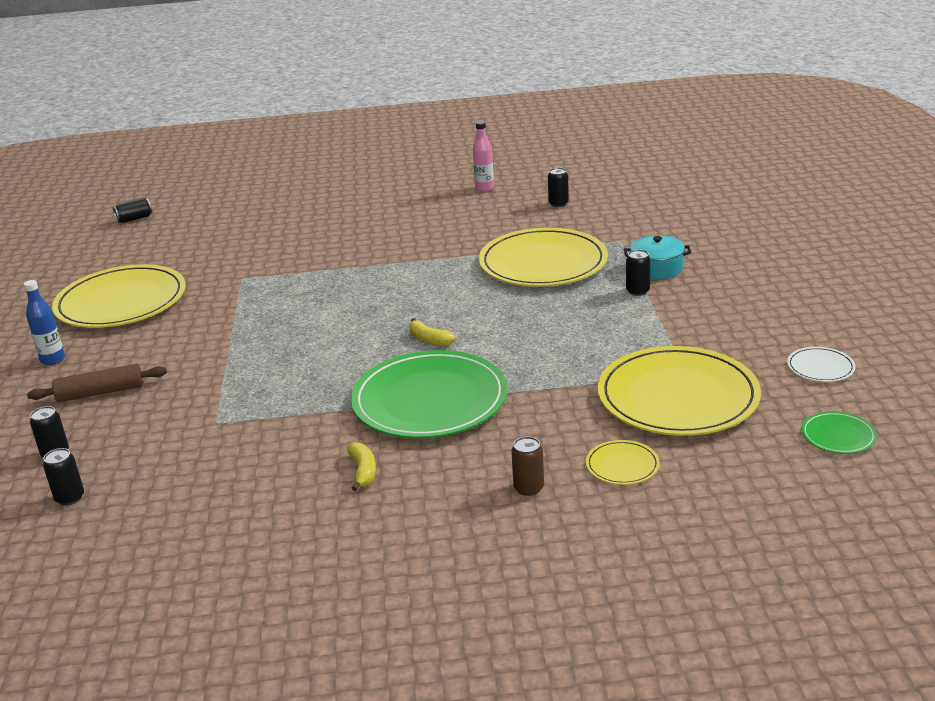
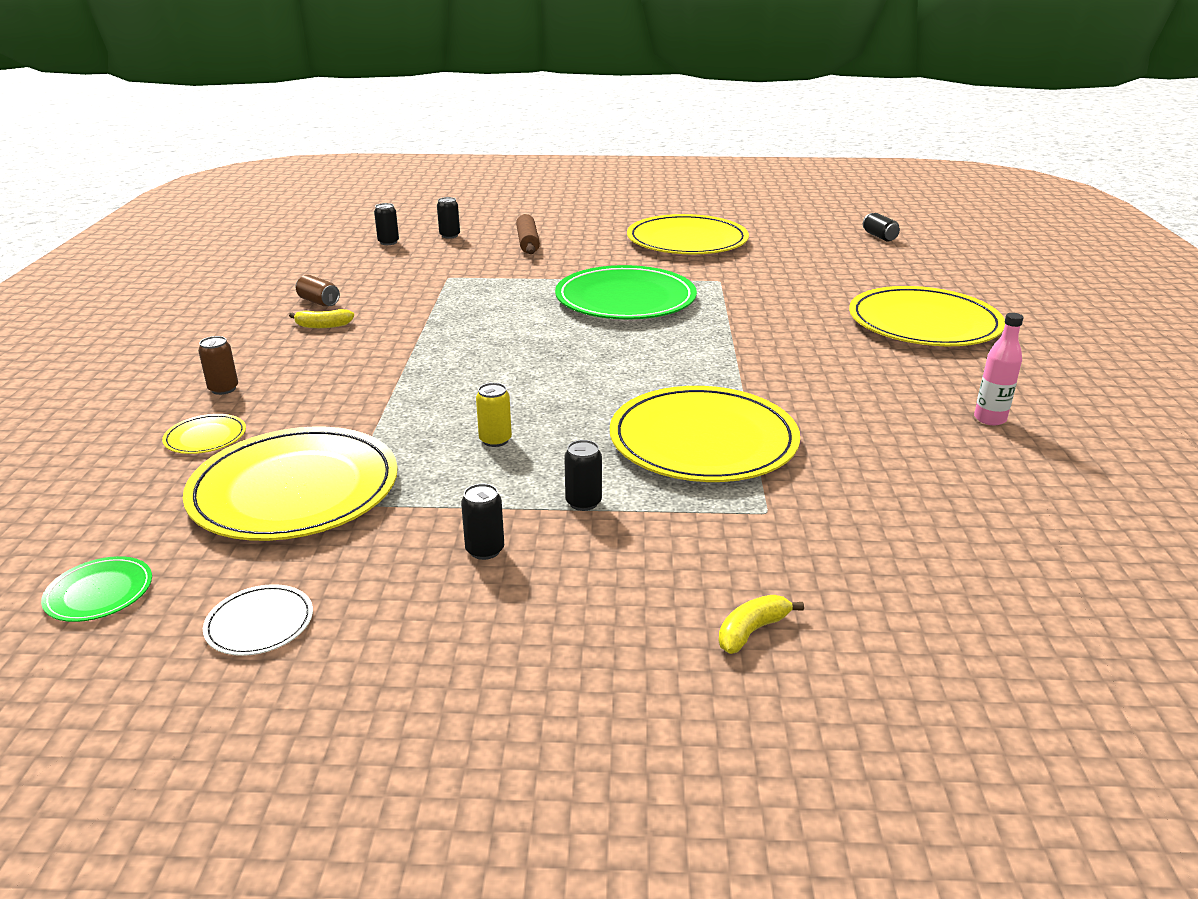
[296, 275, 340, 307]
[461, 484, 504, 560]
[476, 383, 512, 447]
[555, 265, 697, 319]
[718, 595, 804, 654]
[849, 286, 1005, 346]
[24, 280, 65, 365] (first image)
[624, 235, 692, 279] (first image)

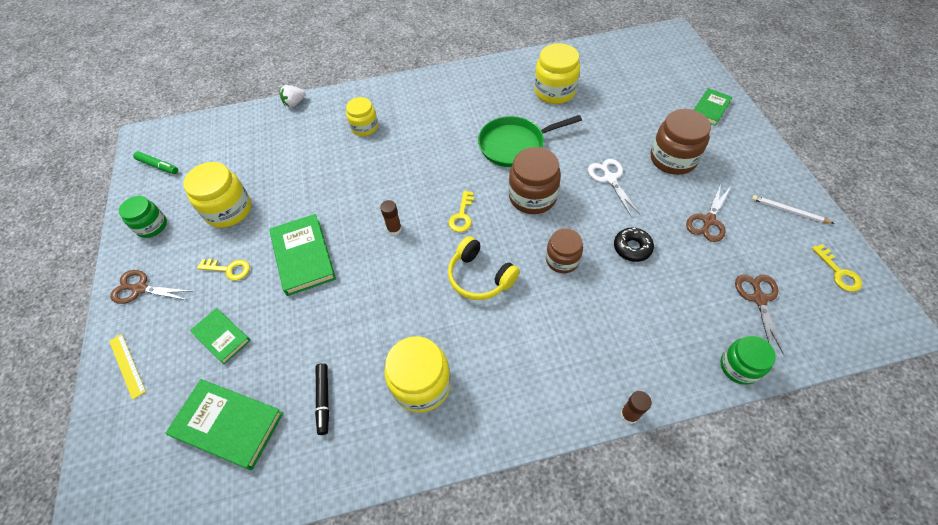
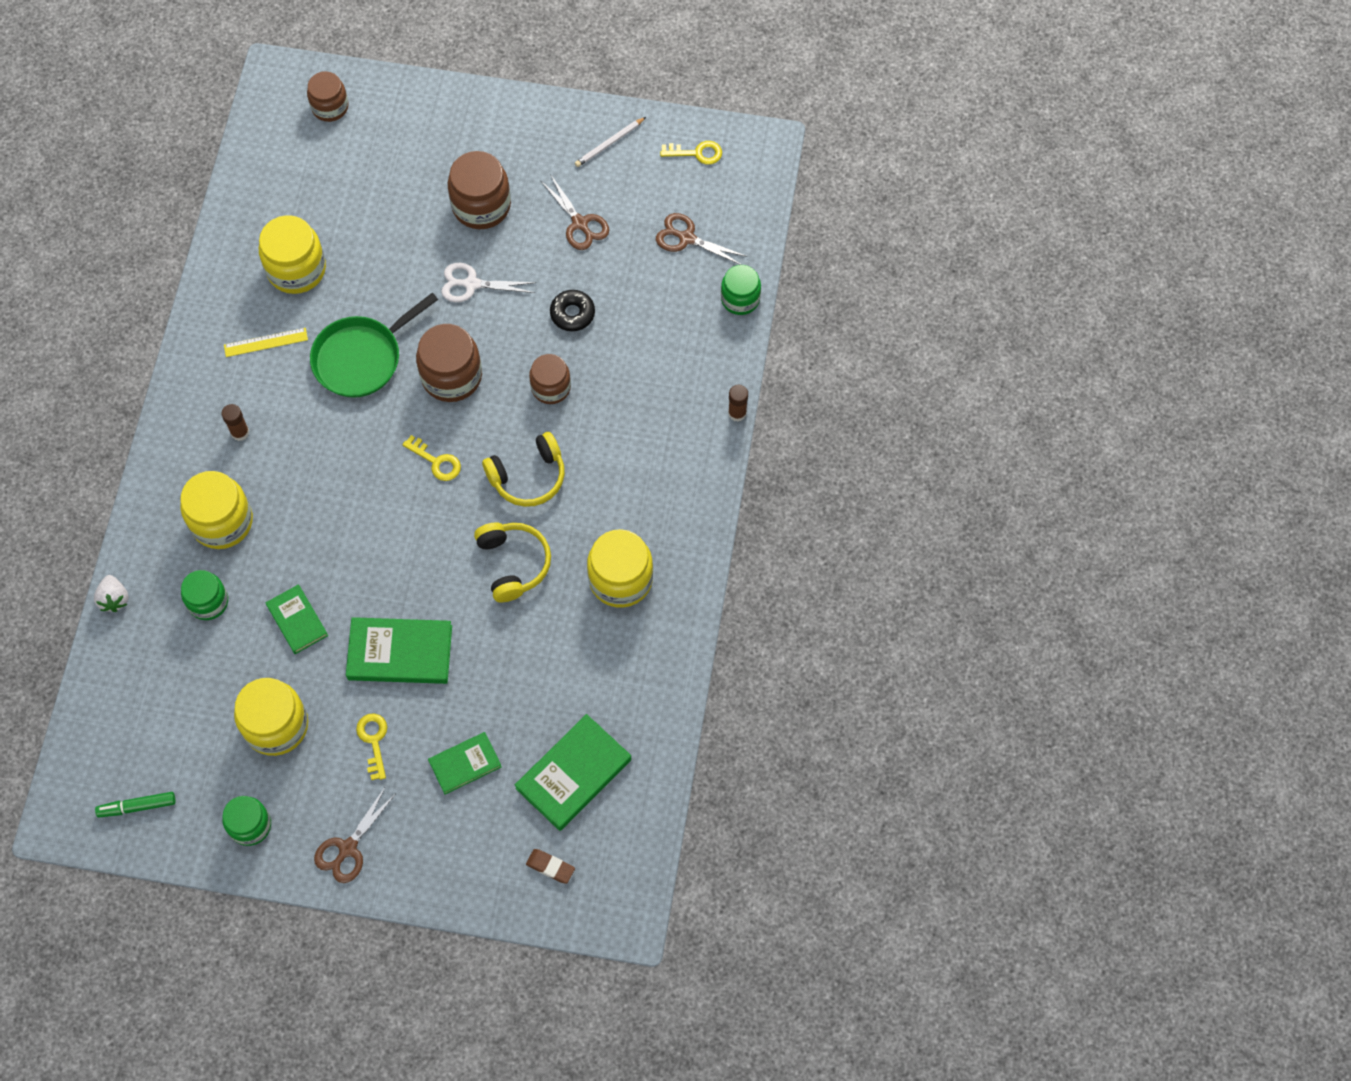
[95, 792, 176, 817]
[180, 471, 253, 549]
[181, 570, 228, 620]
[222, 404, 249, 441]
[224, 328, 308, 357]
[266, 584, 328, 654]
[307, 71, 349, 122]
[310, 293, 438, 398]
[356, 713, 387, 780]
[474, 522, 551, 602]
[526, 849, 575, 884]
[315, 363, 329, 435] (first image)

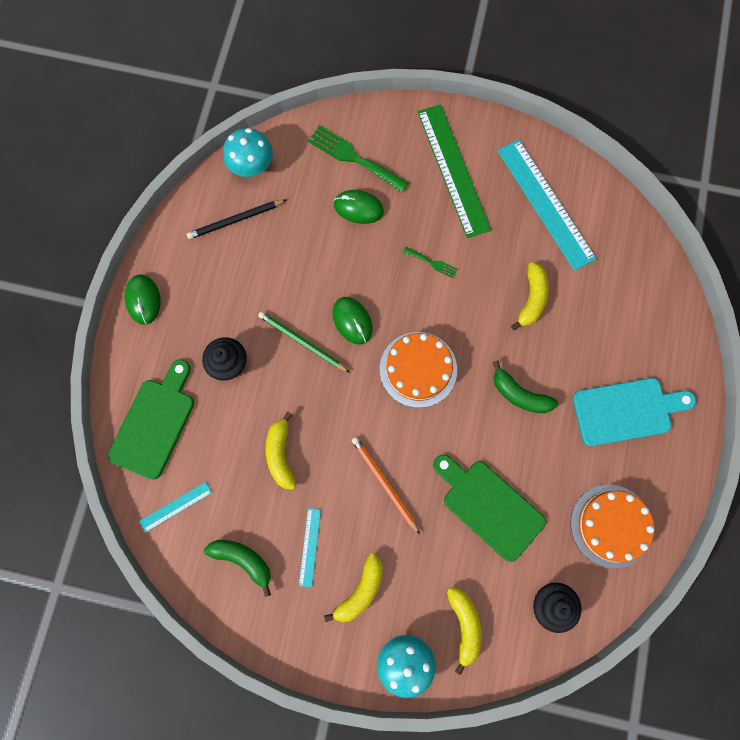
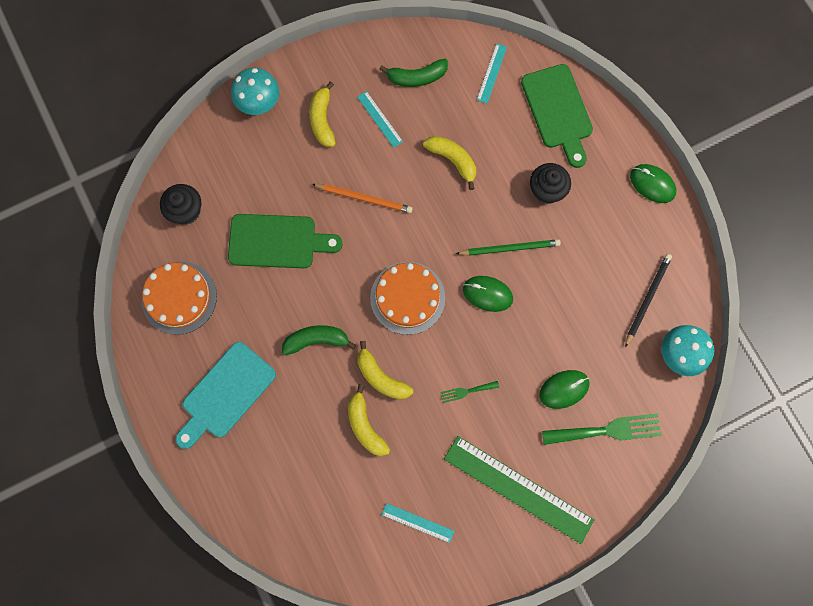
[358, 341, 413, 400]
[382, 503, 454, 543]

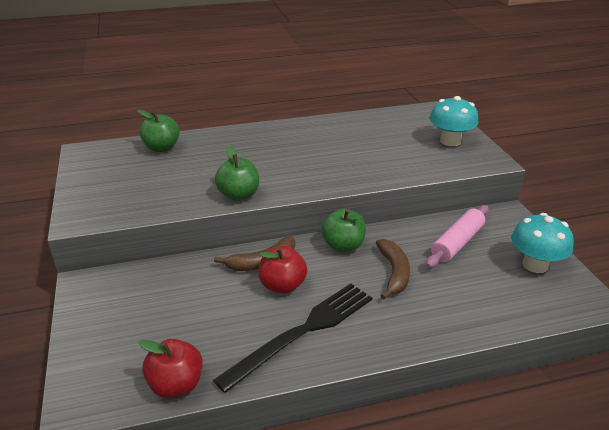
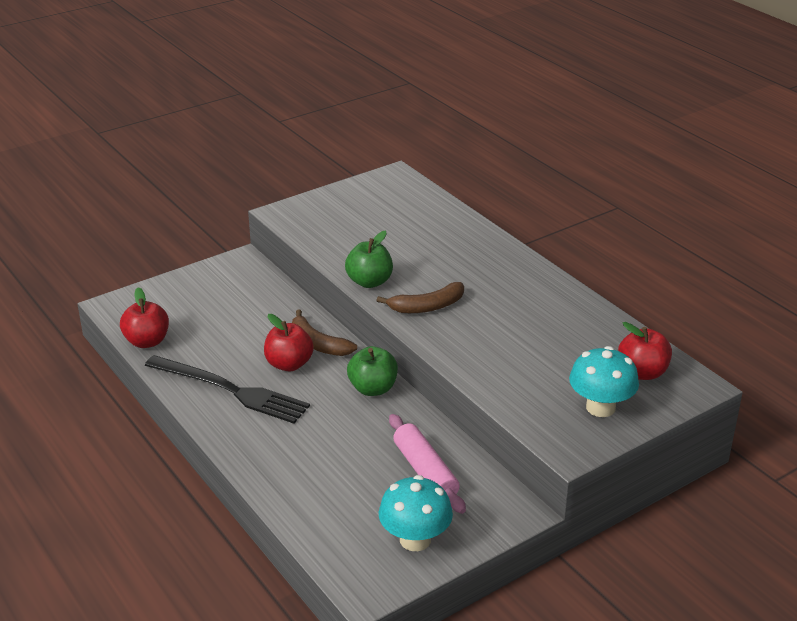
[376, 282, 464, 313]
[389, 414, 466, 514]
[618, 322, 672, 380]
[137, 110, 180, 152] (first image)

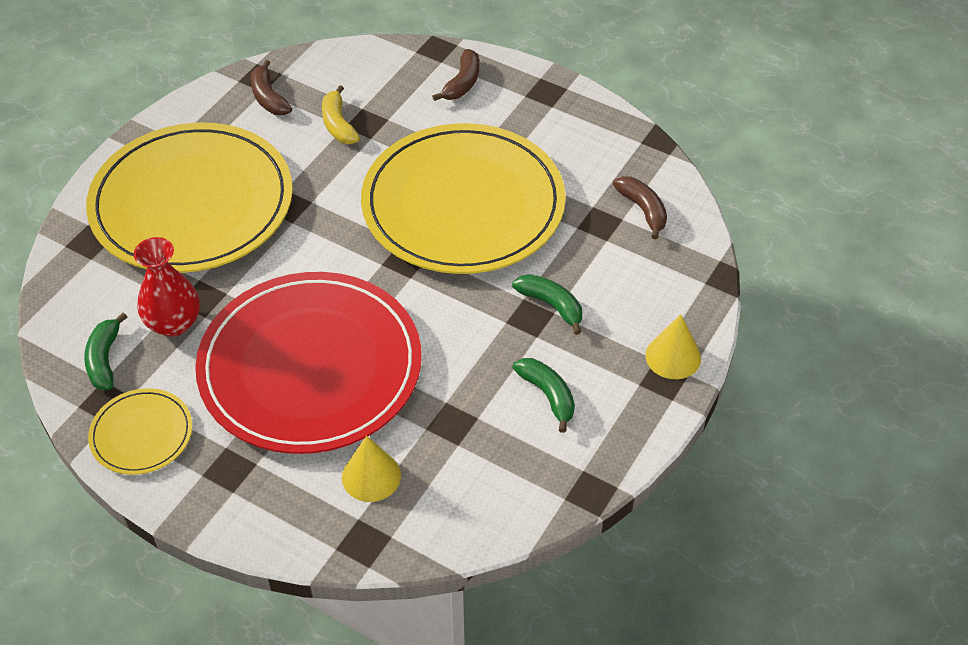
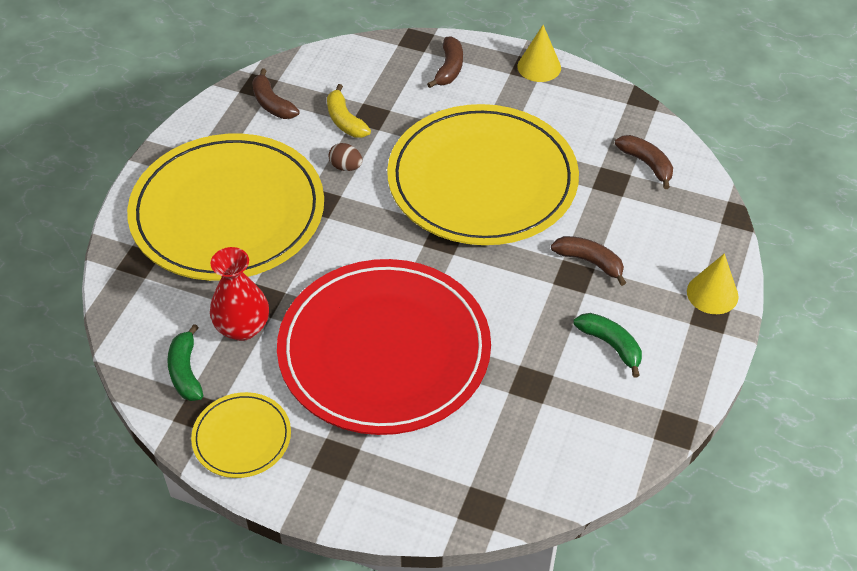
[329, 143, 362, 171]
[517, 25, 561, 82]
[551, 236, 626, 286]

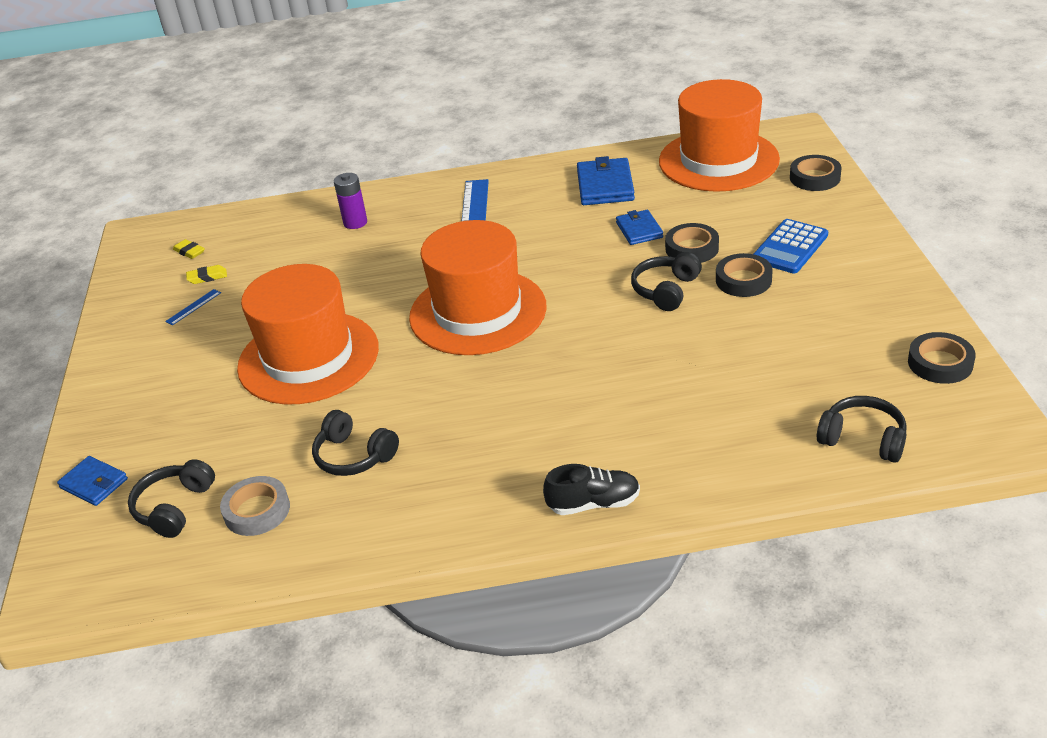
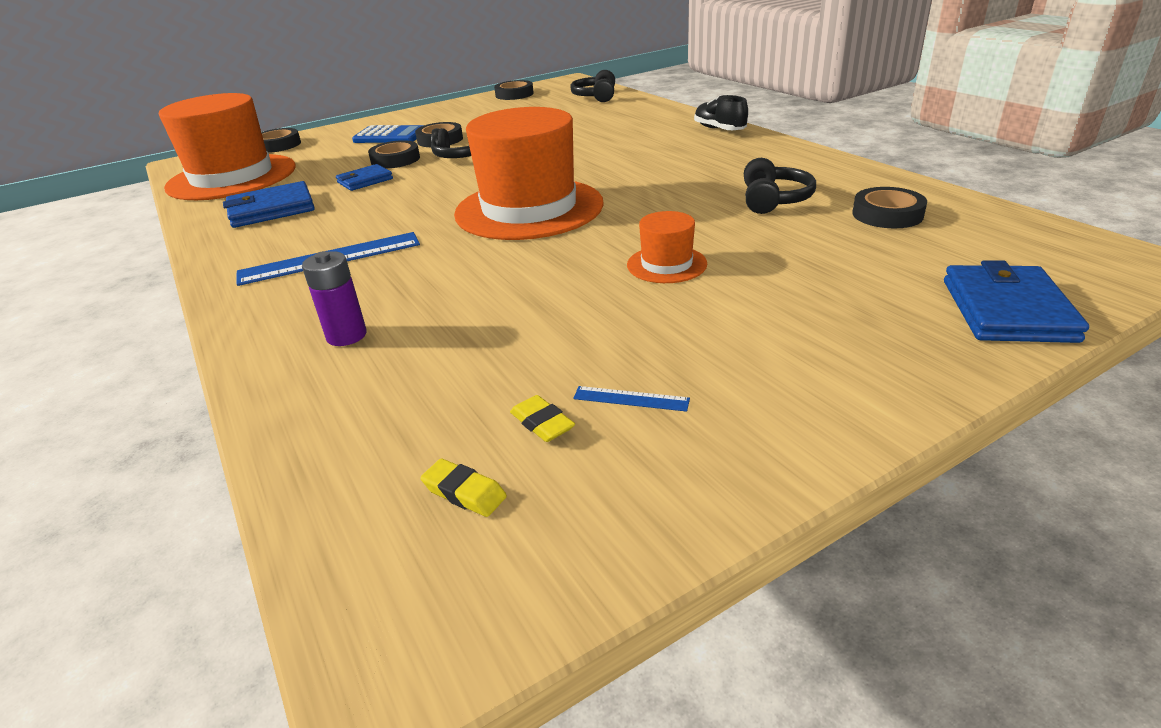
[420, 459, 507, 517]
[627, 211, 707, 283]
[852, 187, 927, 228]
[944, 260, 1089, 343]
[128, 459, 215, 538] (first image)

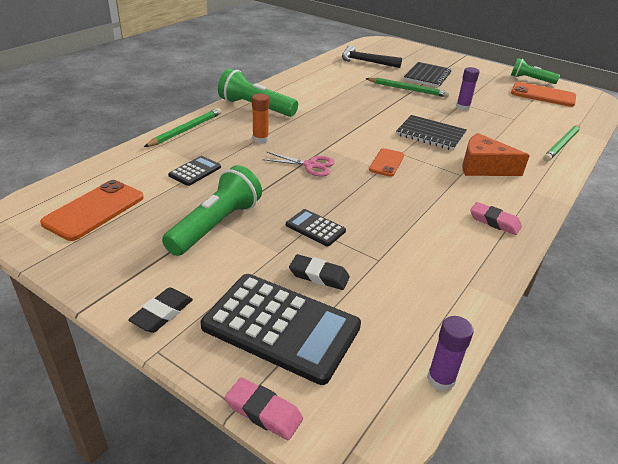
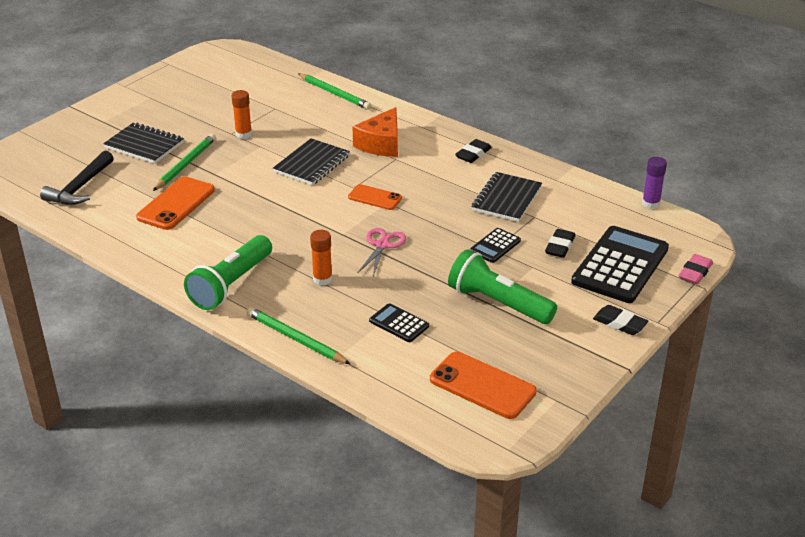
[136, 177, 215, 230]
[231, 90, 252, 139]
[455, 139, 492, 163]
[471, 172, 542, 222]
[511, 58, 560, 84] (first image)

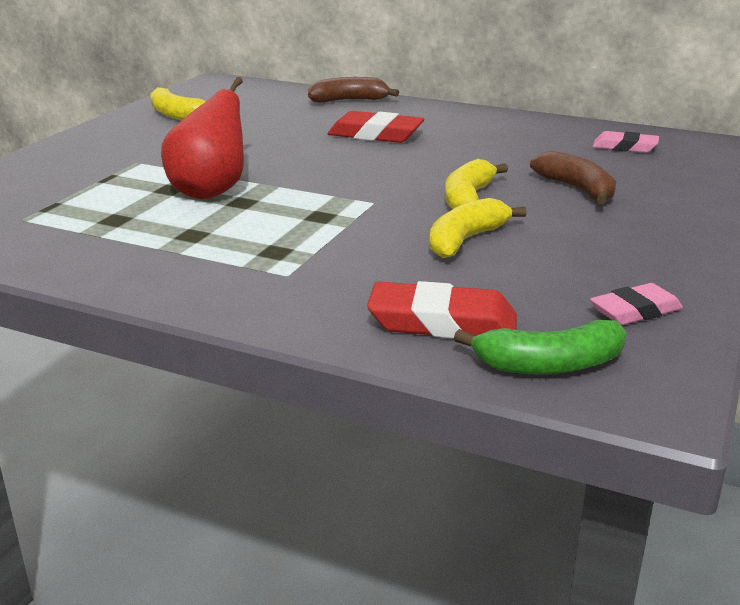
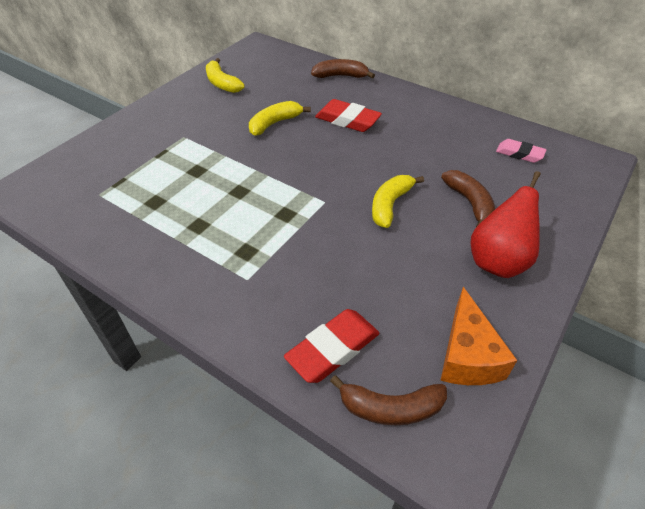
[249, 101, 311, 136]
[284, 309, 379, 383]
[330, 375, 447, 425]
[440, 287, 517, 385]
[470, 171, 541, 278]

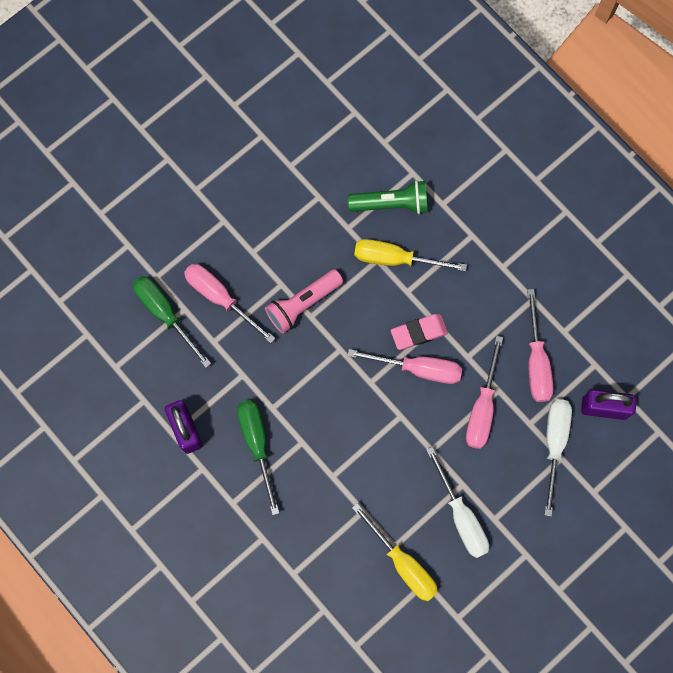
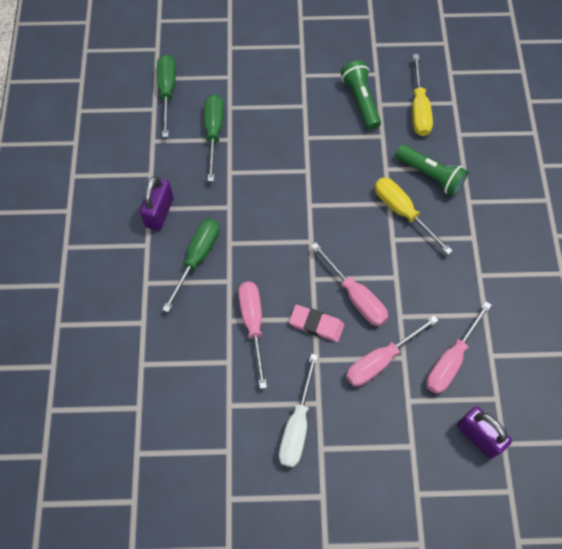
[157, 54, 176, 137]
[238, 282, 267, 389]
[289, 304, 344, 342]
[340, 60, 381, 130]
[412, 54, 433, 136]
[265, 269, 343, 334] (first image)
[544, 399, 572, 517] (first image)

